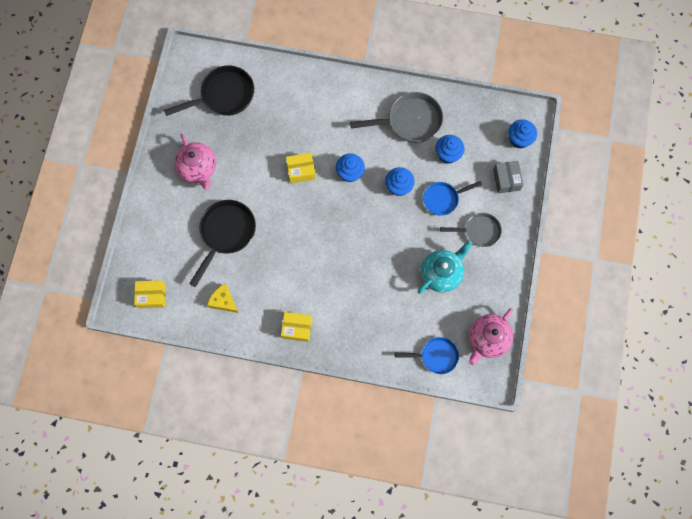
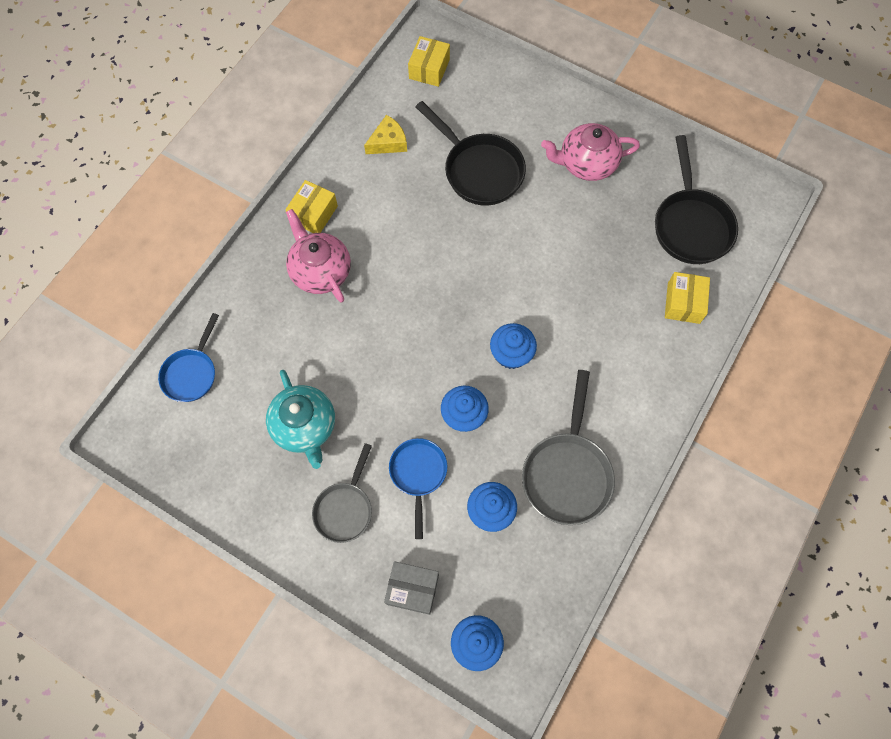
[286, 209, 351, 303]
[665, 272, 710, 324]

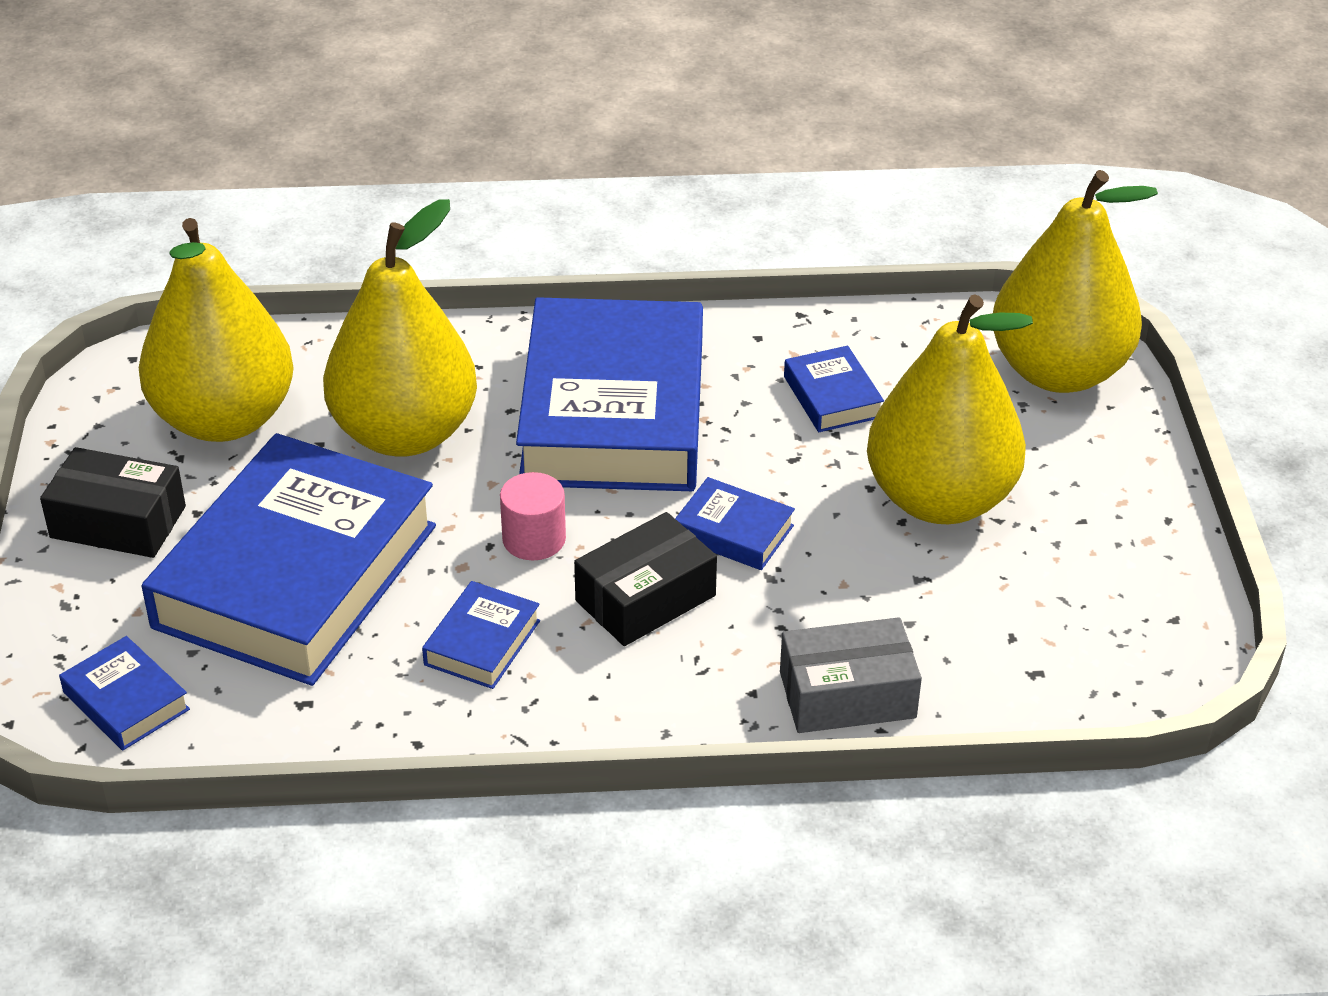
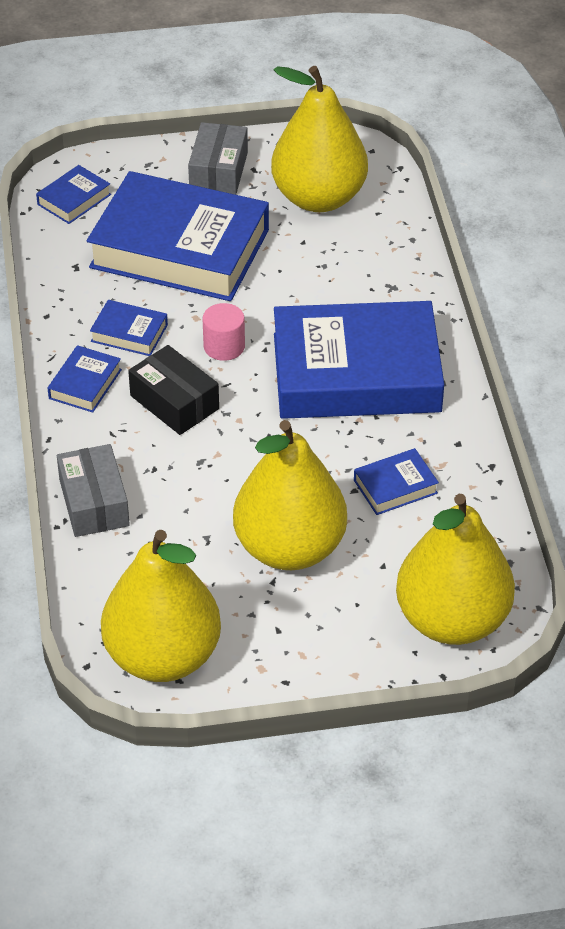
[48, 345, 122, 413]
[101, 530, 221, 682]
[188, 122, 248, 195]

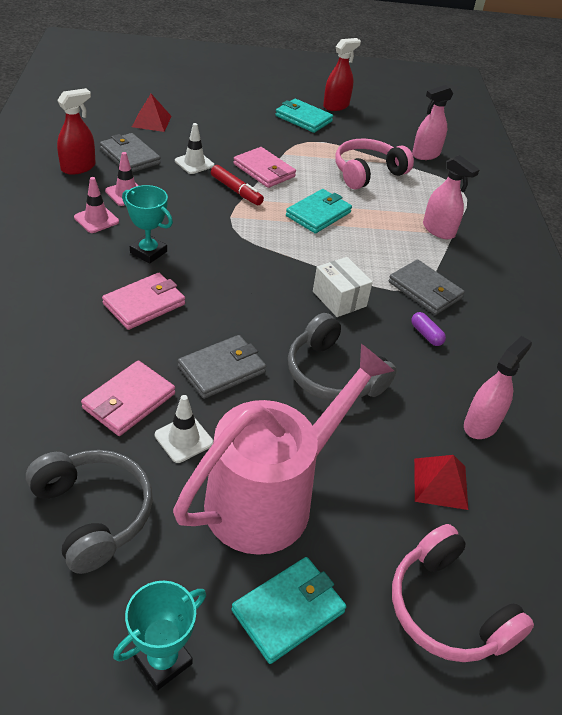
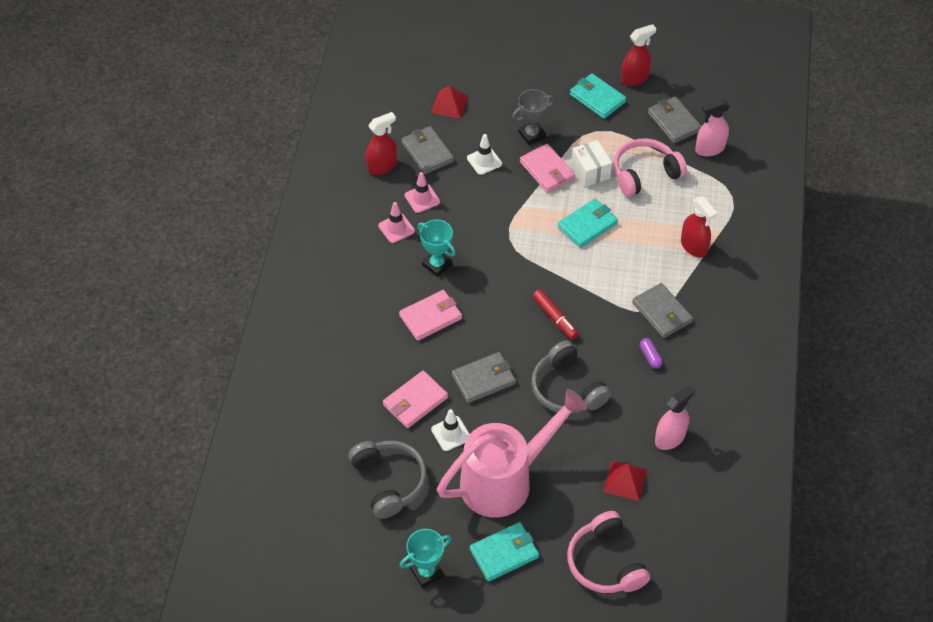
[512, 89, 554, 145]
[533, 290, 579, 340]
[571, 140, 612, 187]
[648, 96, 702, 143]
[681, 196, 718, 258]

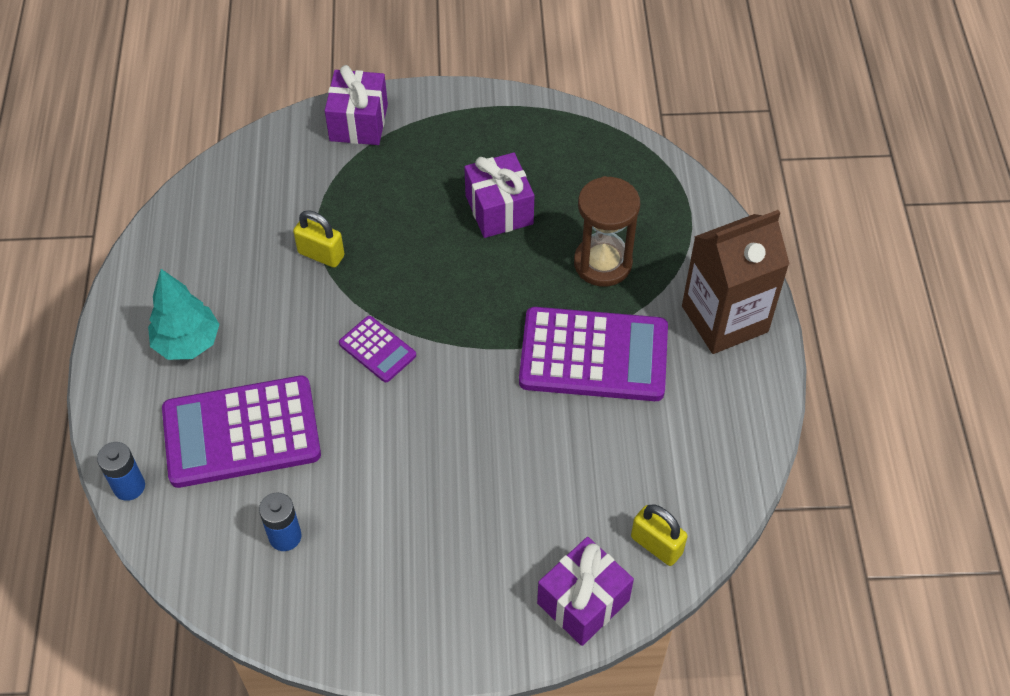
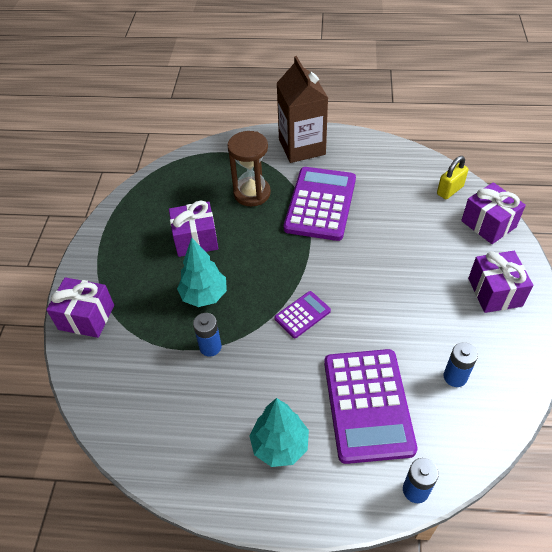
[177, 238, 227, 307]
[193, 313, 222, 357]
[468, 251, 533, 313]

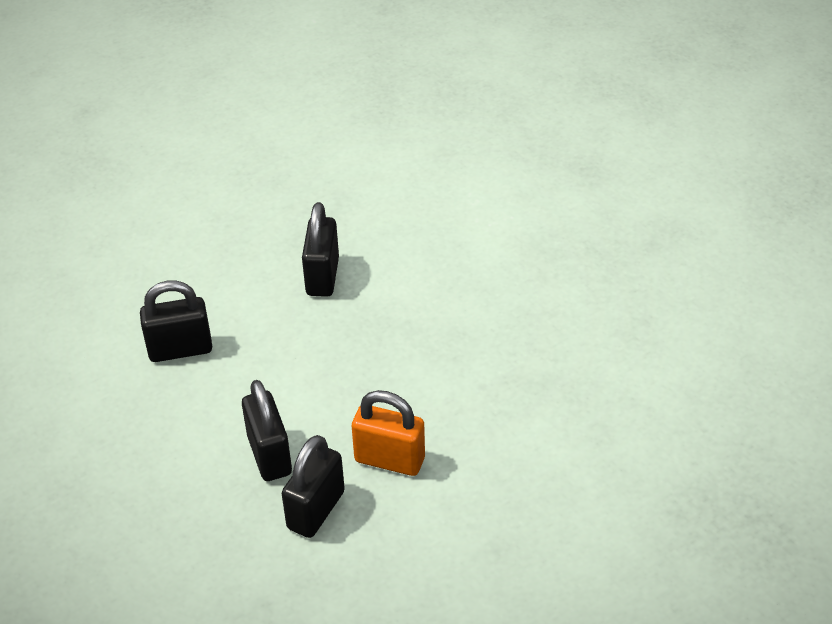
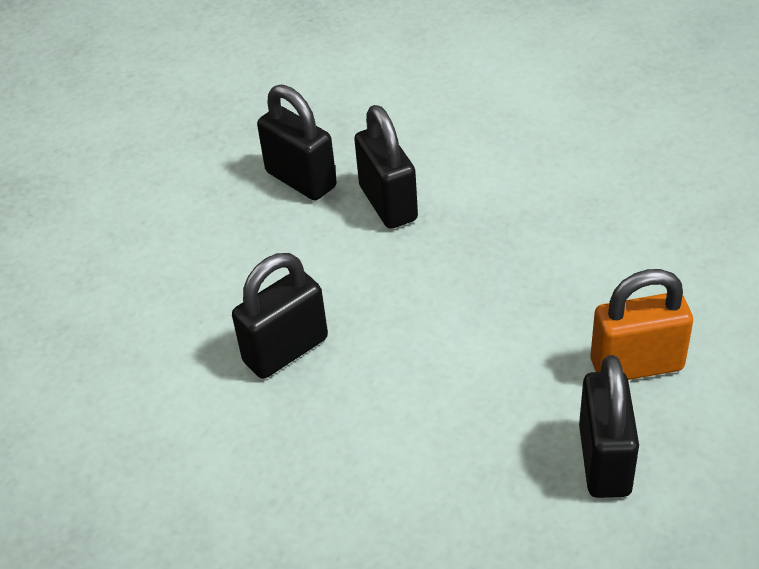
[257, 85, 337, 200]

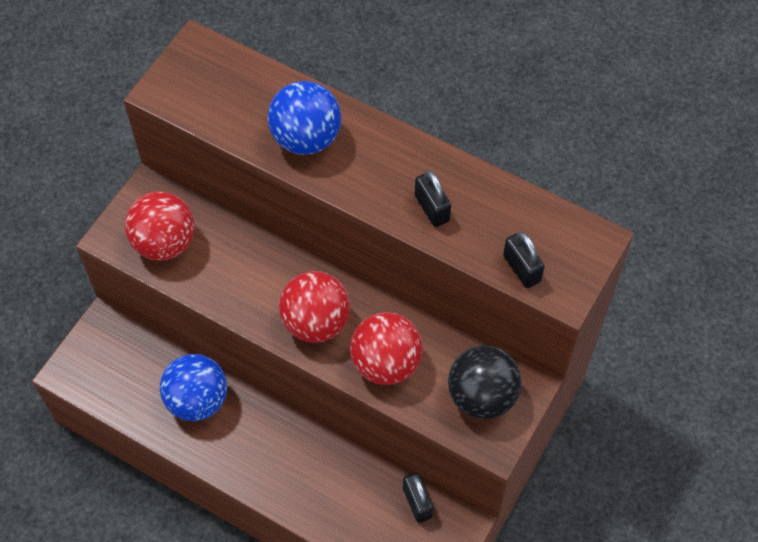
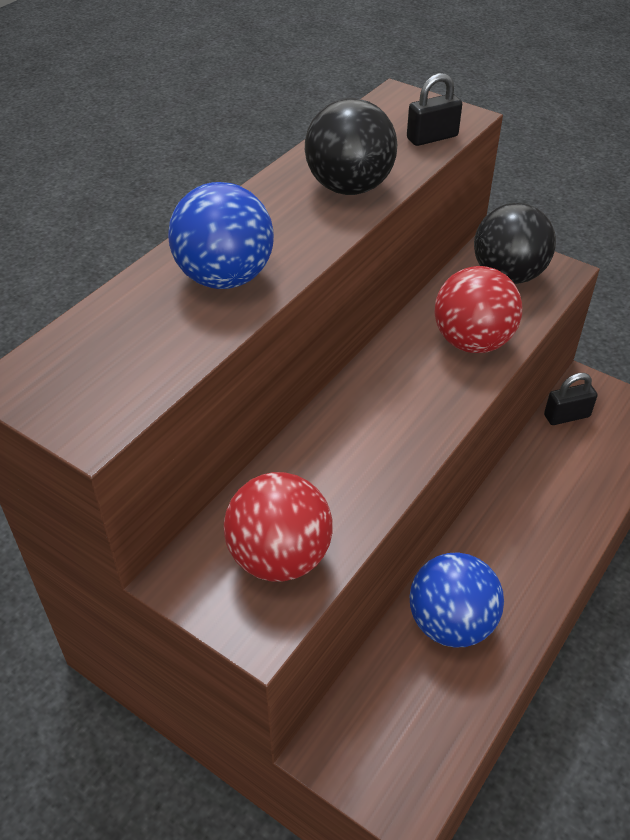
[305, 98, 397, 195]
[279, 271, 350, 343] (first image)

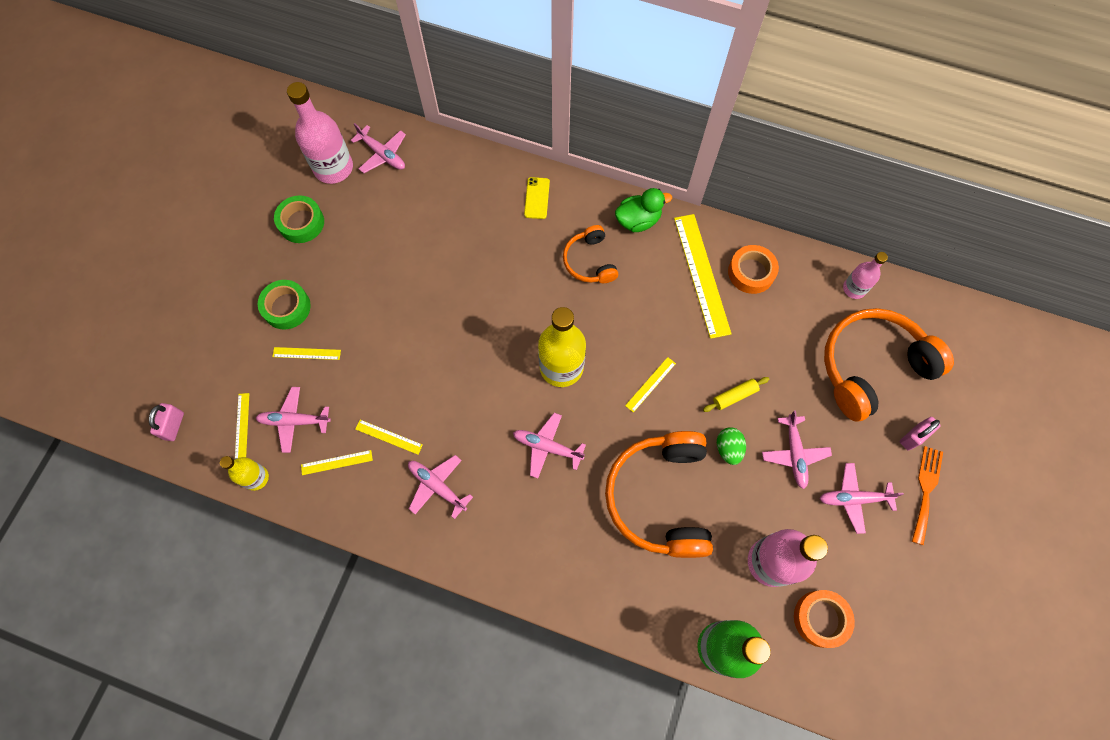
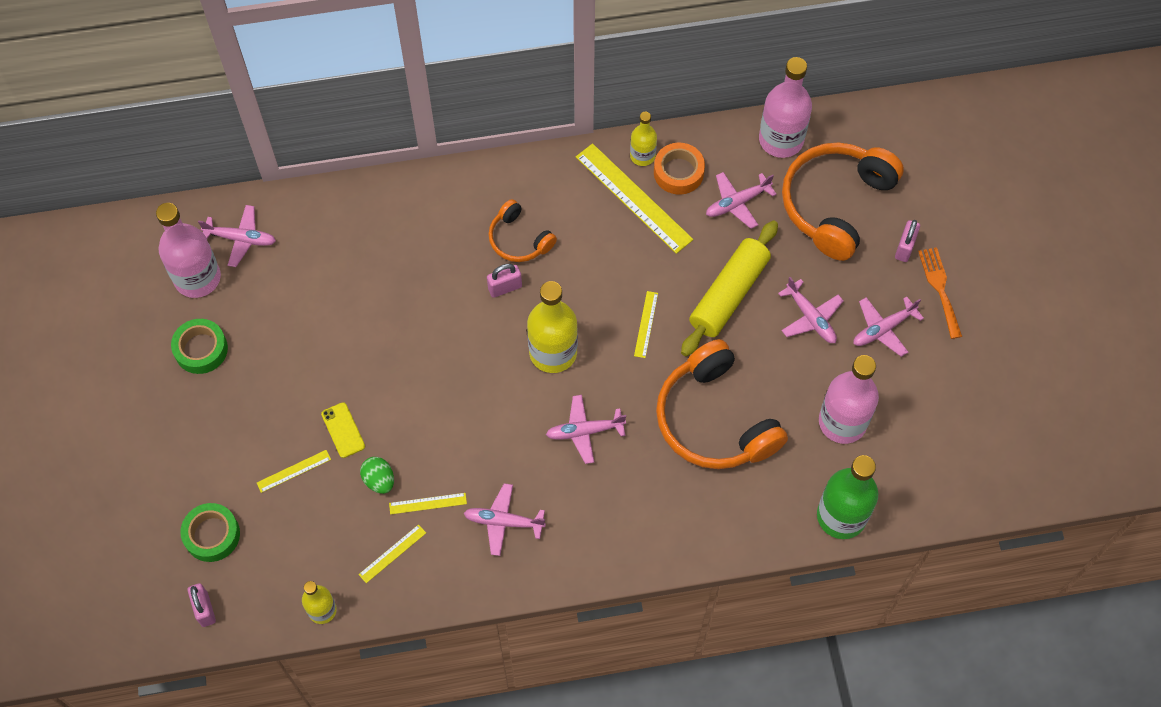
[180, 503, 240, 562]
[321, 402, 365, 458]
[360, 457, 394, 494]
[487, 264, 522, 298]
[630, 112, 657, 166]
[681, 221, 778, 356]
[706, 172, 777, 229]
[759, 57, 812, 158]
[235, 393, 250, 459] (first image)
[615, 188, 672, 232] (first image)
[794, 590, 855, 648] (first image)

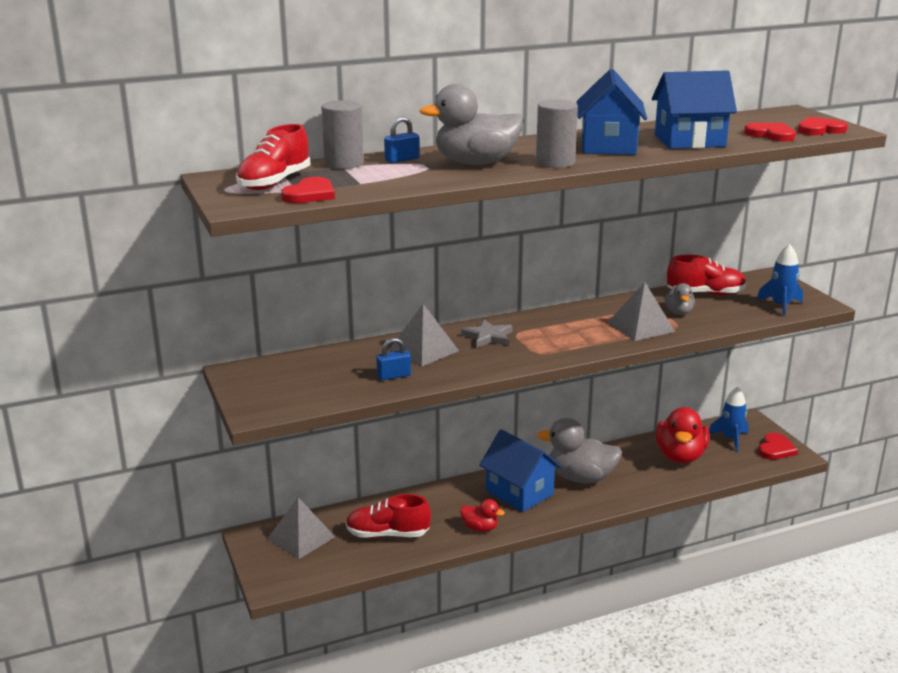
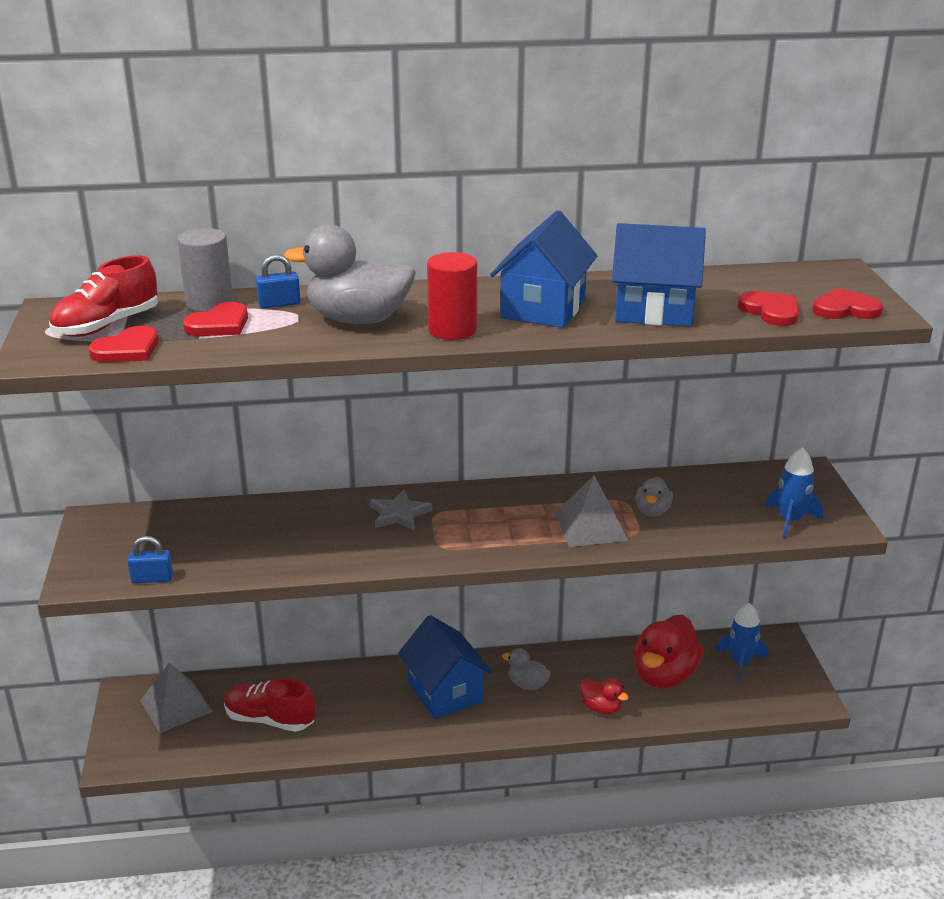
[128, 536, 173, 584]
[183, 302, 248, 336]
[427, 252, 477, 340]
[502, 648, 551, 690]
[580, 679, 629, 714]
[389, 304, 459, 367] (first image)
[667, 255, 746, 296] (first image)

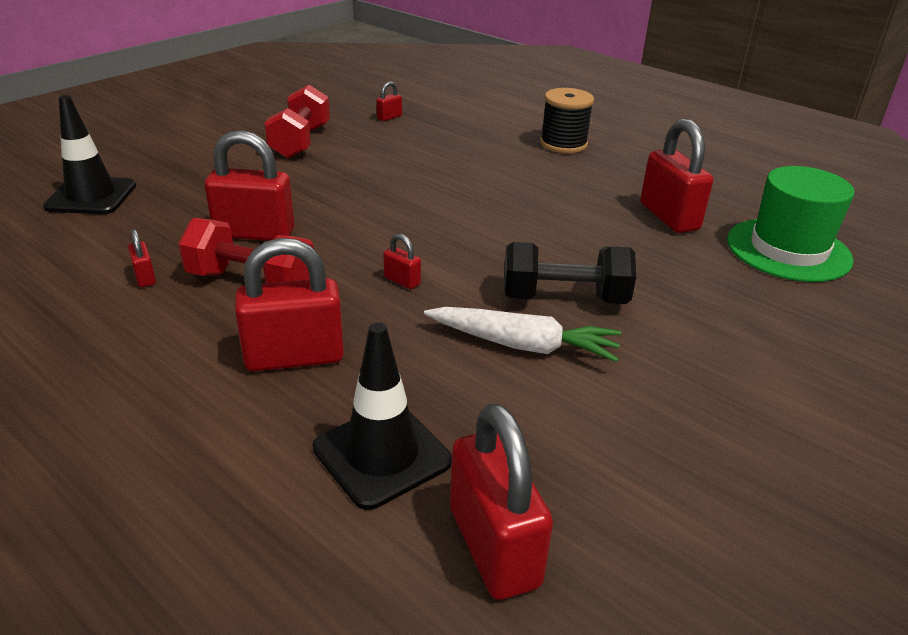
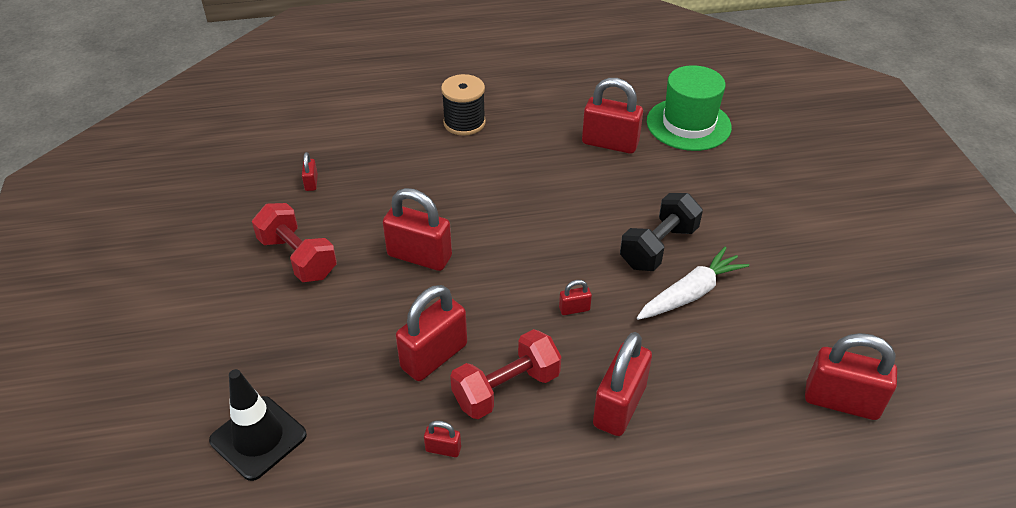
[383, 188, 452, 271]
[313, 322, 452, 510] (first image)

